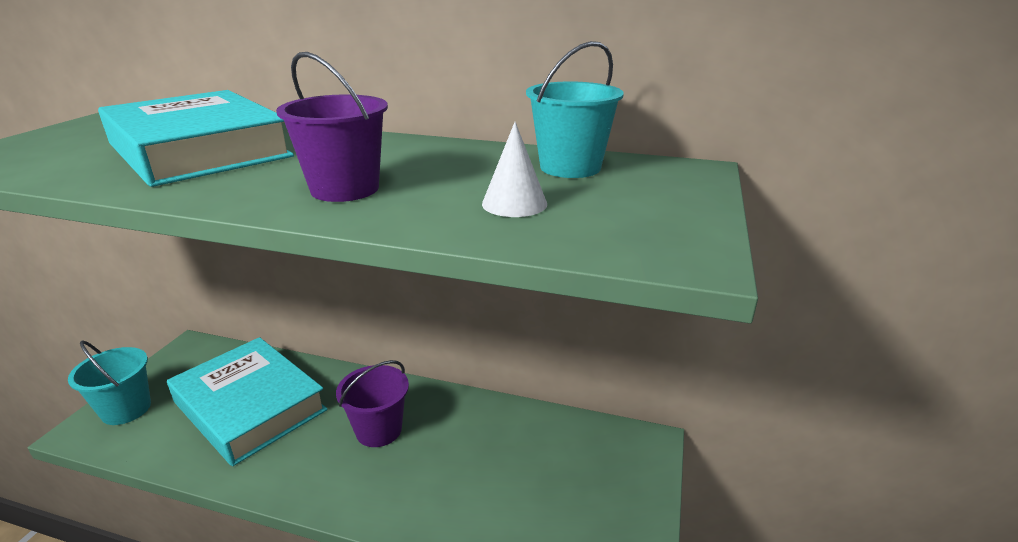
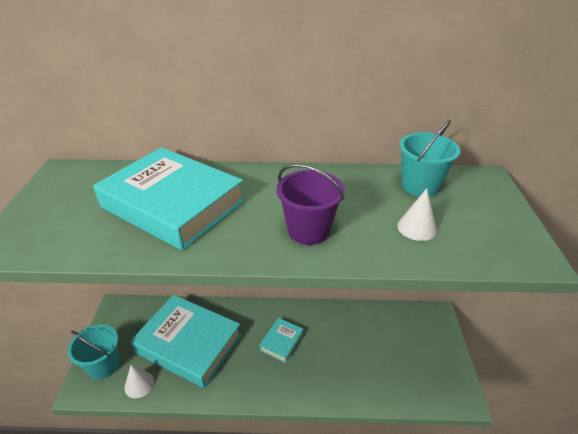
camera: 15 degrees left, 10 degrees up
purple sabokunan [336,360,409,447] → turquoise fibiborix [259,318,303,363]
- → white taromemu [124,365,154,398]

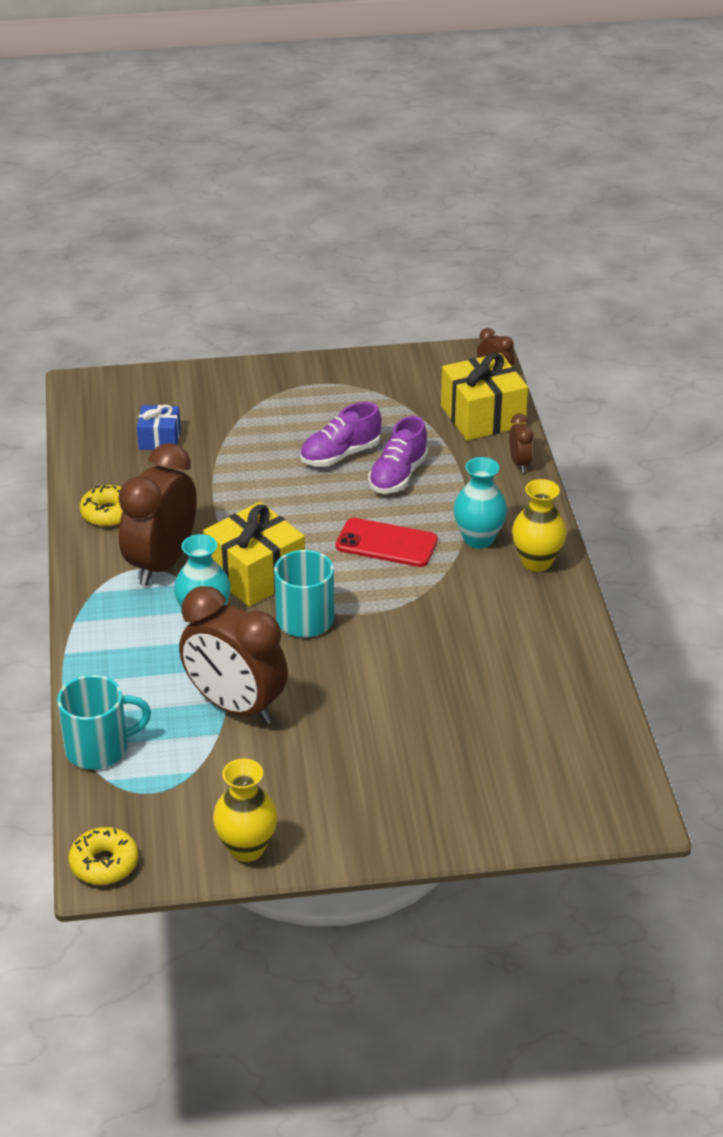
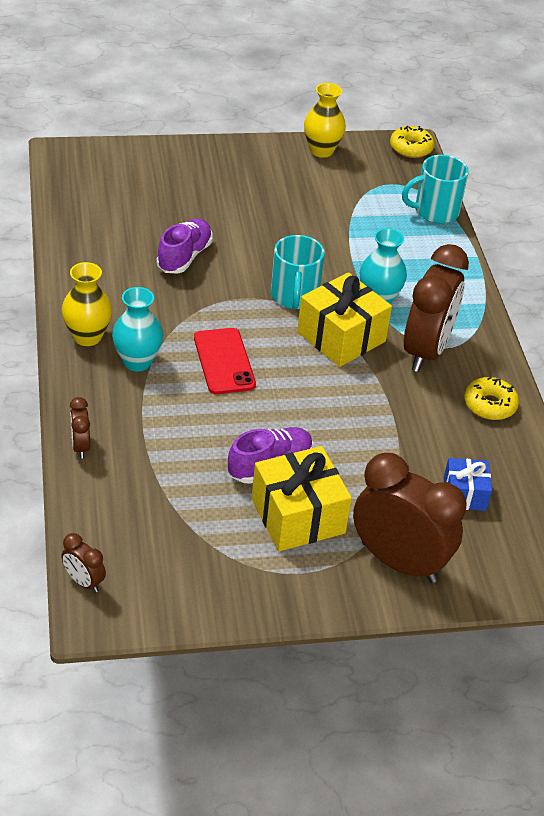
camera: 175 degrees right, 5 degrees up
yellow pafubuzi [441,353,528,440] → yellow pafubuzi [252,446,352,551], shifted
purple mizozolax [368,416,428,494] → purple mizozolax [157,218,213,274], shifted
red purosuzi [336,518,438,567] → red purosuzi [194,328,256,394], 60 degrees clockwise
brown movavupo [179,586,288,724] → brown movavupo [353,453,466,583], shifted

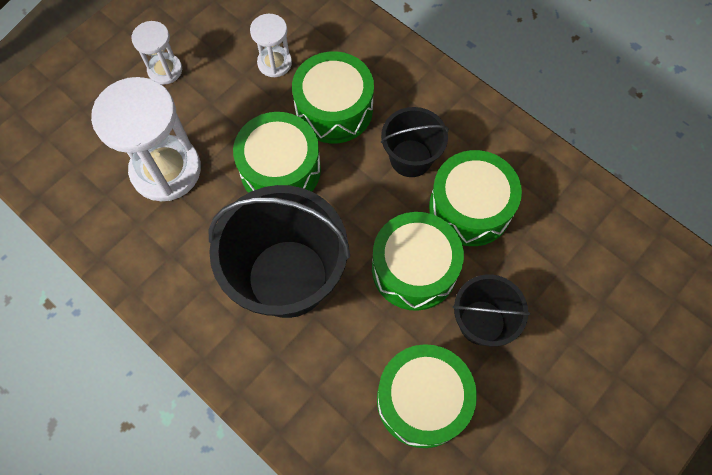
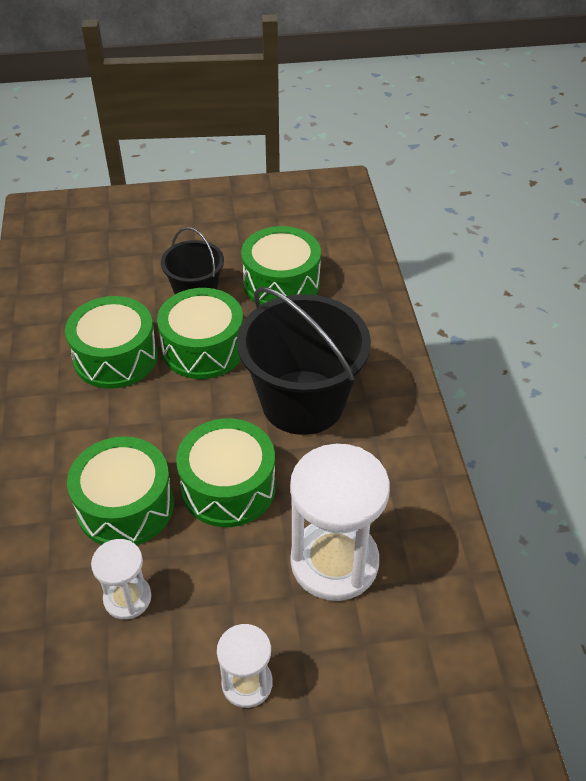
camera: 140 degrees left, 20 degrees down
black sabokunan [381,107,449,177] → -

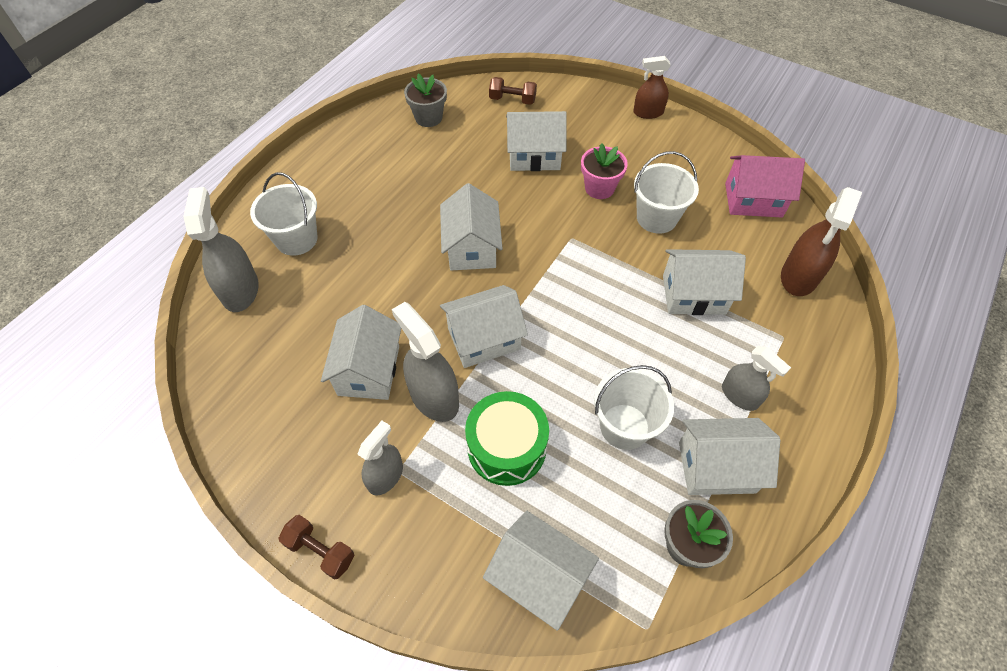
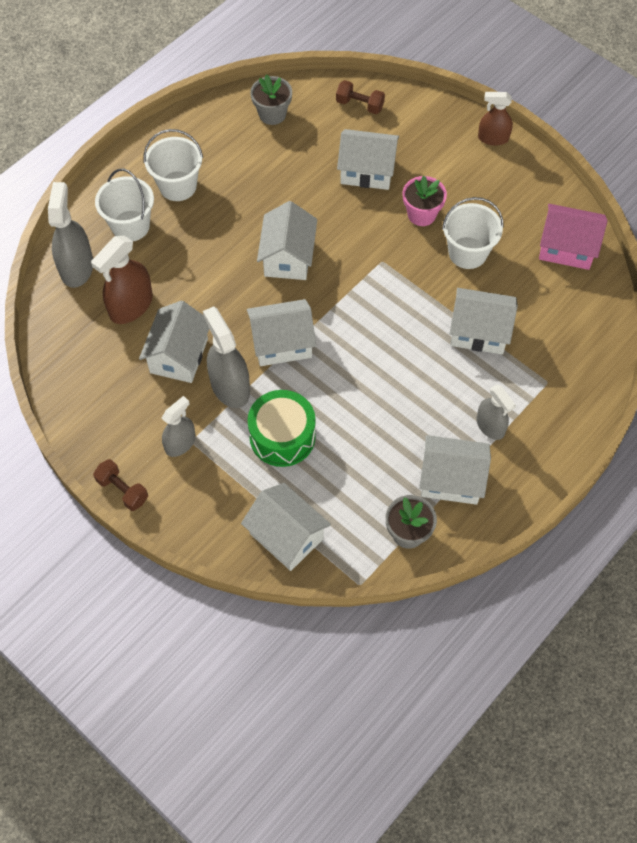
camera: 10 degrees right, 5 degrees up
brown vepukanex [781,187,862,296] → brown vepukanex [91,236,153,324], shifted
white sabokunan [594,365,674,450] → white sabokunan [143,129,203,201], shifted

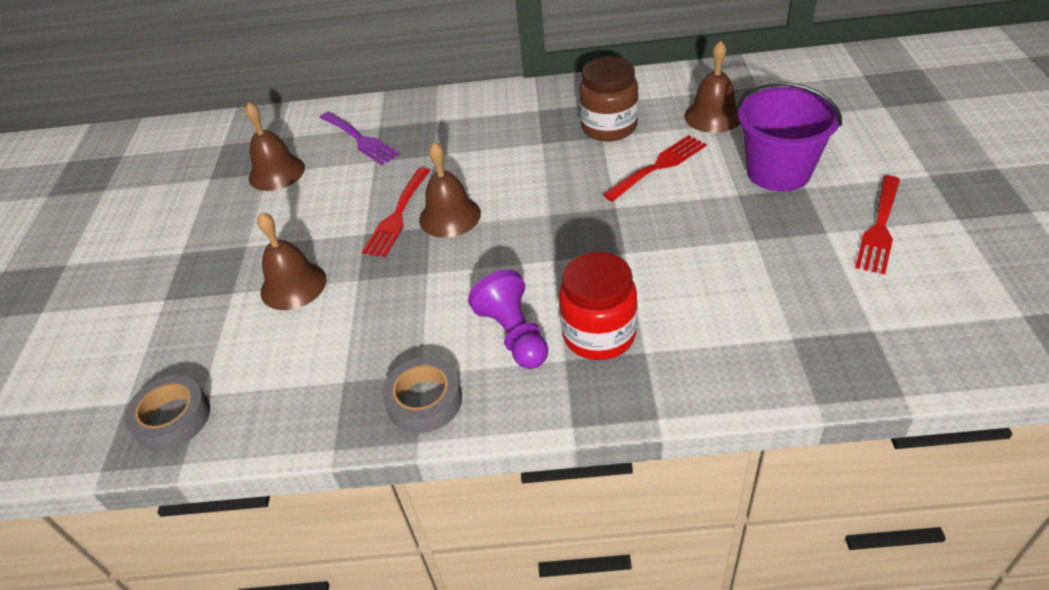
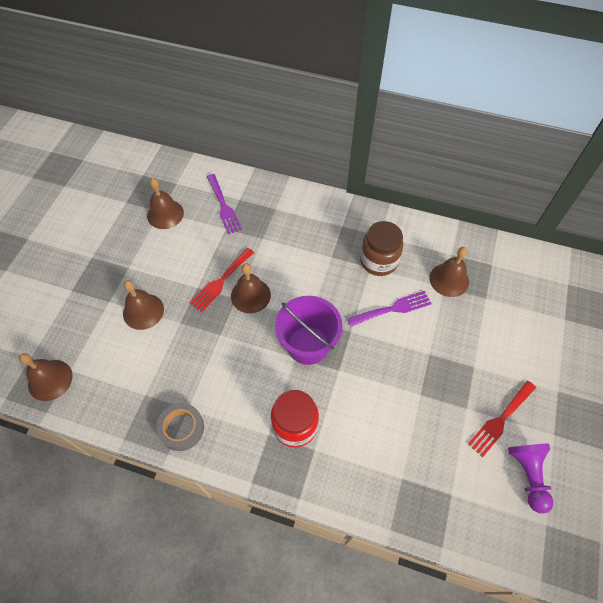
camera: 15 degrees right, 15 degrees up
purple sabokunan [737,81,842,192] → purple sabokunan [275,296,343,365], shifted
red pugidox [603,135,707,202] → purple pugidox [347,291,432,327]
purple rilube [468,270,548,369] → purple rilube [508,443,553,514], shifted
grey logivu [124,375,210,451] → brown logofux [19,353,73,401]

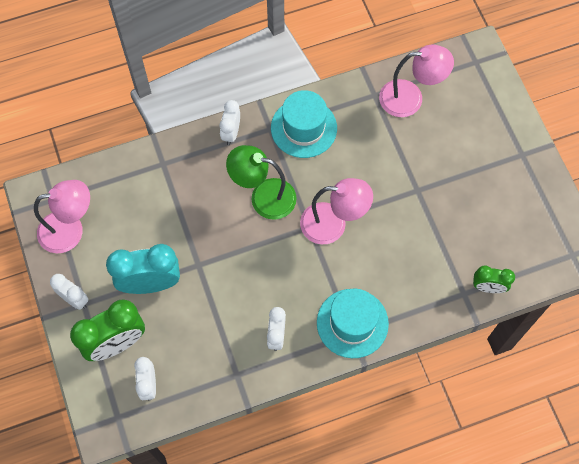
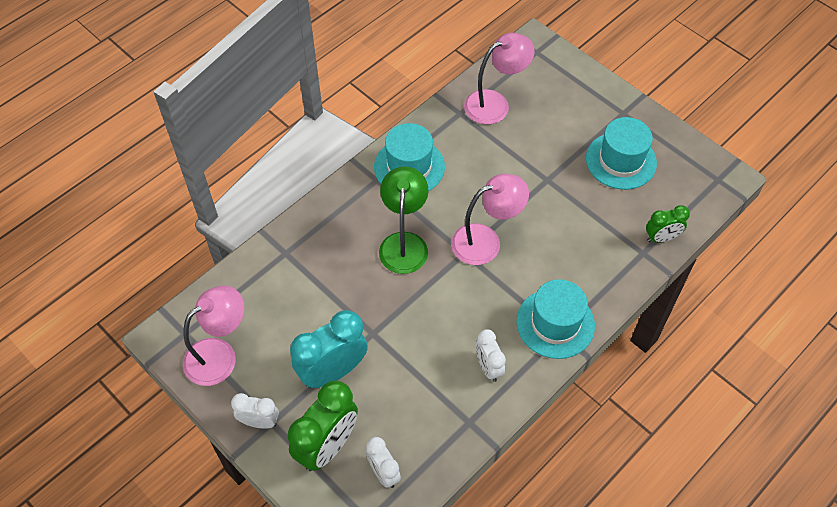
camera: 25 degrees left, 10 degrees down
white movavupo [219,100,240,145] → -
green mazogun [226,145,297,220] → green mazogun [379,166,429,274], 105 degrees clockwise
- → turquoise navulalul [586,117,657,190]

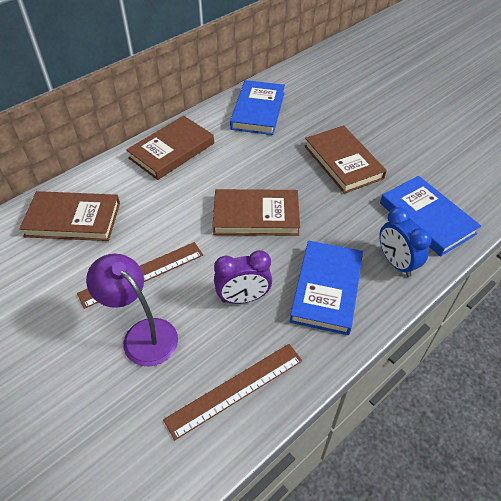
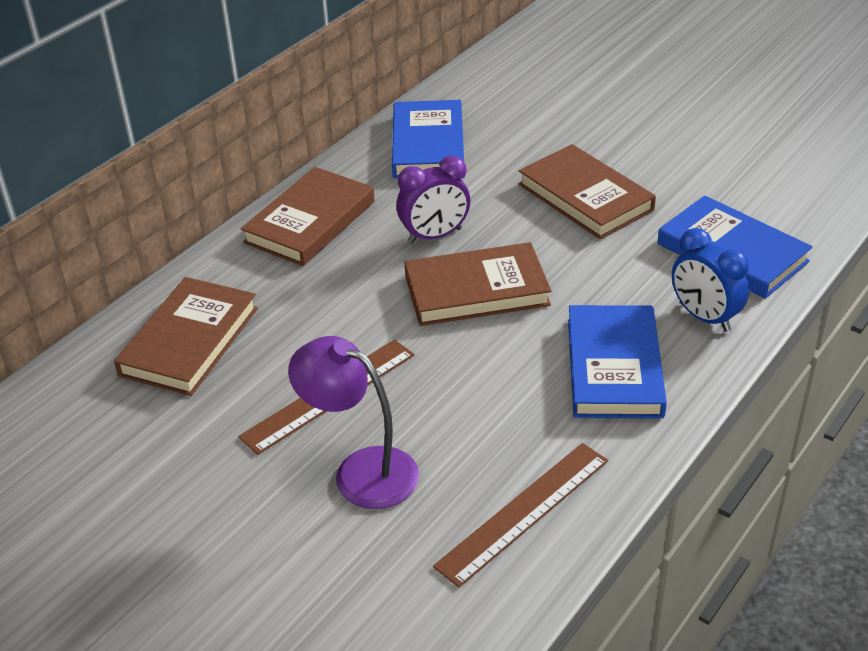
camera: 10 degrees left, 10 degrees down
brown fibiborix [19,191,120,241] → brown fibiborix [114,277,258,396], 60 degrees counterclockwise
purple movavupo [214,250,272,304] → purple movavupo [396,156,470,243], shifted

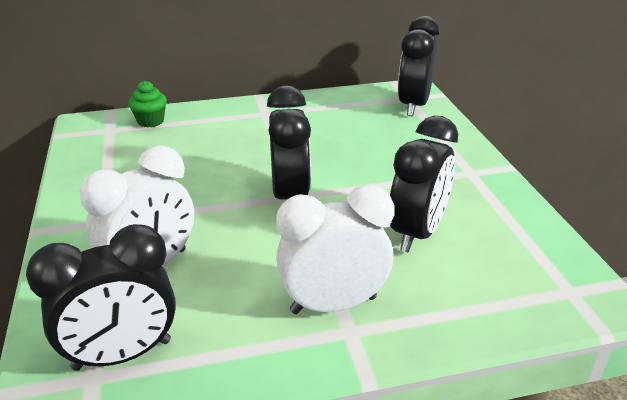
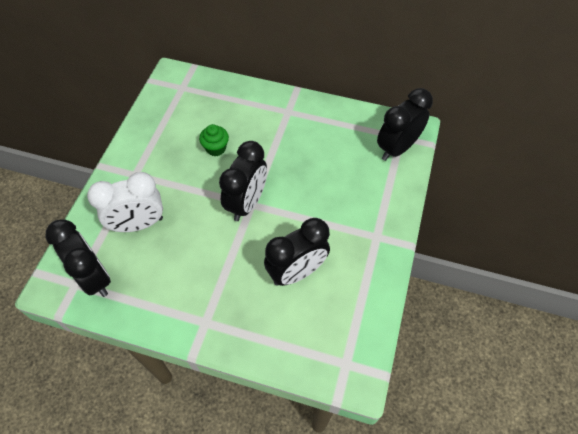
camera: 30 degrees right, 25 degrees up
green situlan [128,81,167,127] → green situlan [199,124,229,156], shifted
white movavupo [276,185,395,314] → -
black movavupo [26,224,176,371] → black movavupo [45,219,111,297], 135 degrees counterclockwise

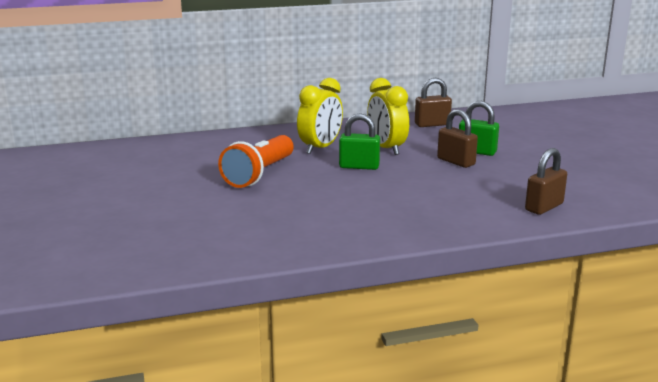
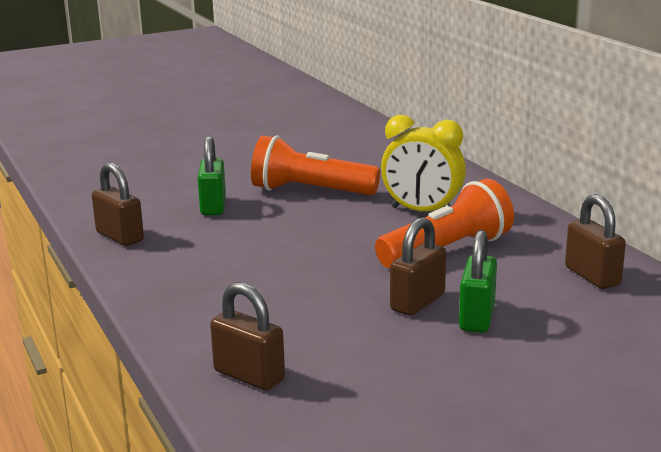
camera: 80 degrees right, 0 degrees up
yellow movavupo [367,78,409,155] → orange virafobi [375,179,514,268]
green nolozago [339,113,380,170] → green nolozago [197,136,226,215], shifted
- → brown nolozago [92,163,144,246]

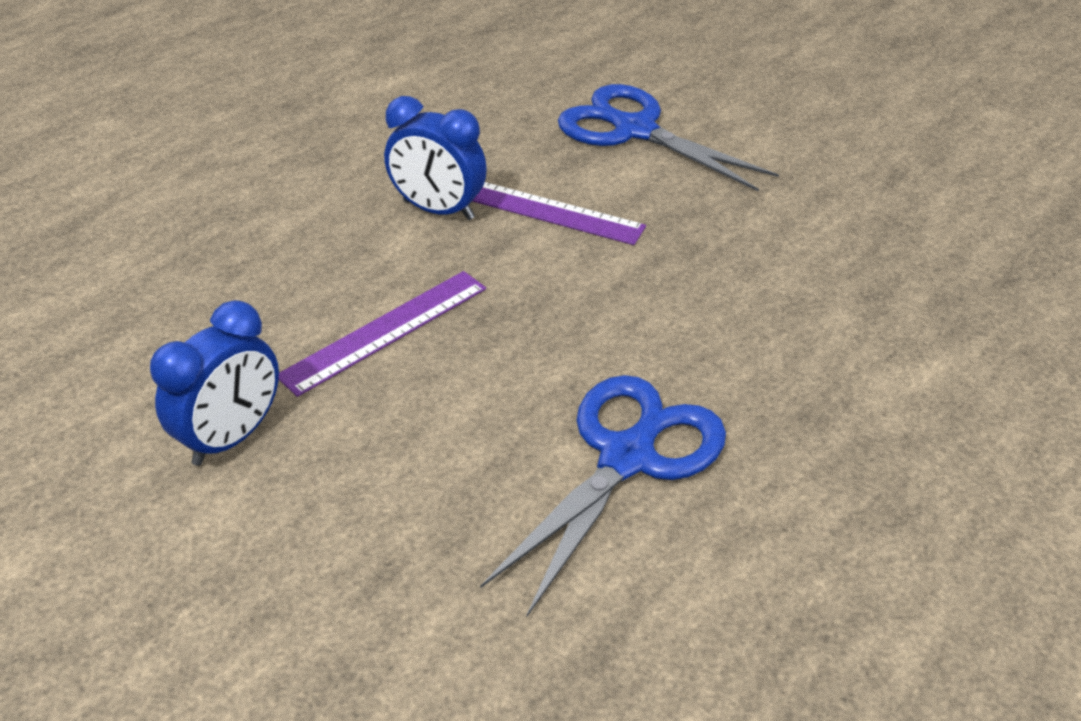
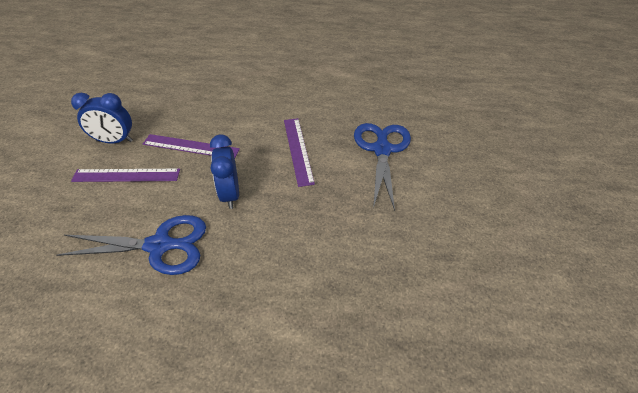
camera: 55 degrees right, 5 degrees up
blue movavupo [384,96,487,220] → blue movavupo [210,135,239,209], shifted
- → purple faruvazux [71,169,180,182]

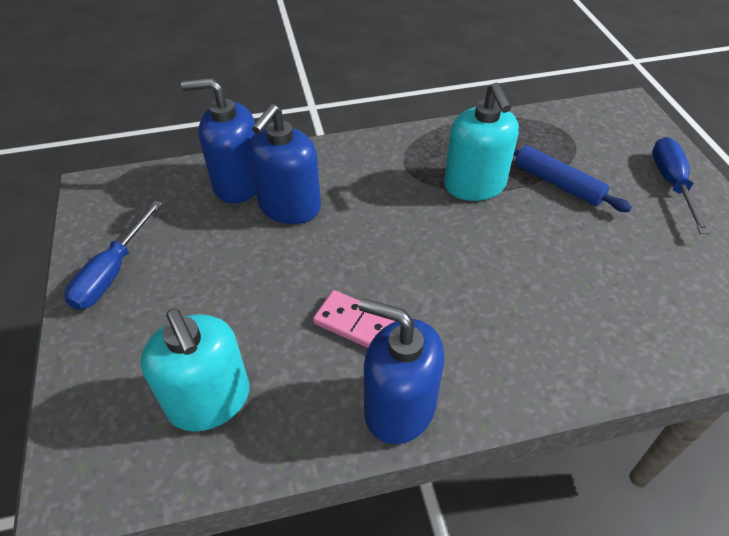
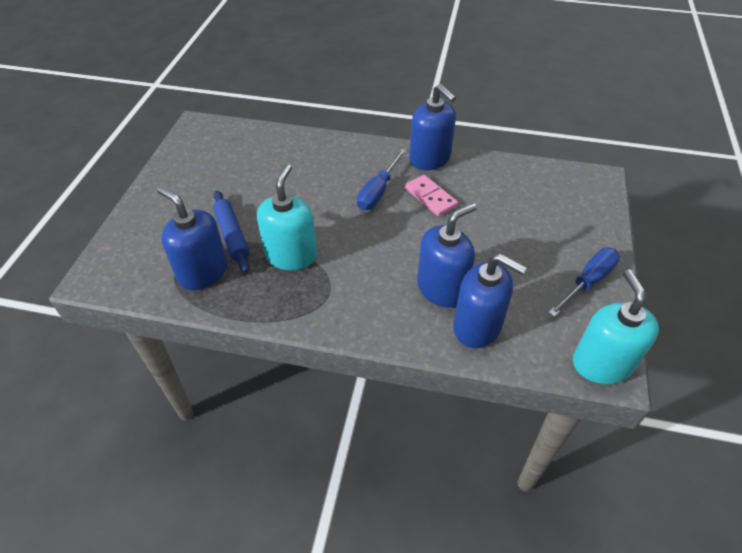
camera: 155 degrees left, 0 degrees up
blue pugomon [652,137,709,234] → blue pugomon [357,148,406,210], shifted
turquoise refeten [140,309,250,431] → turquoise refeten [573,270,659,384], shifted
- → blue refeten [157,186,227,290]

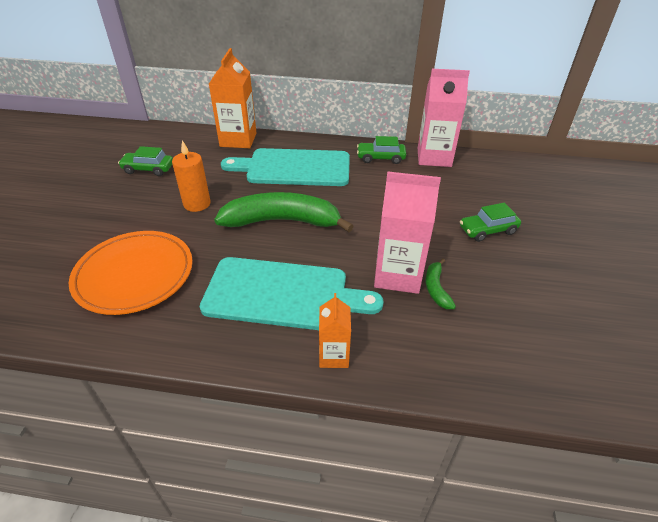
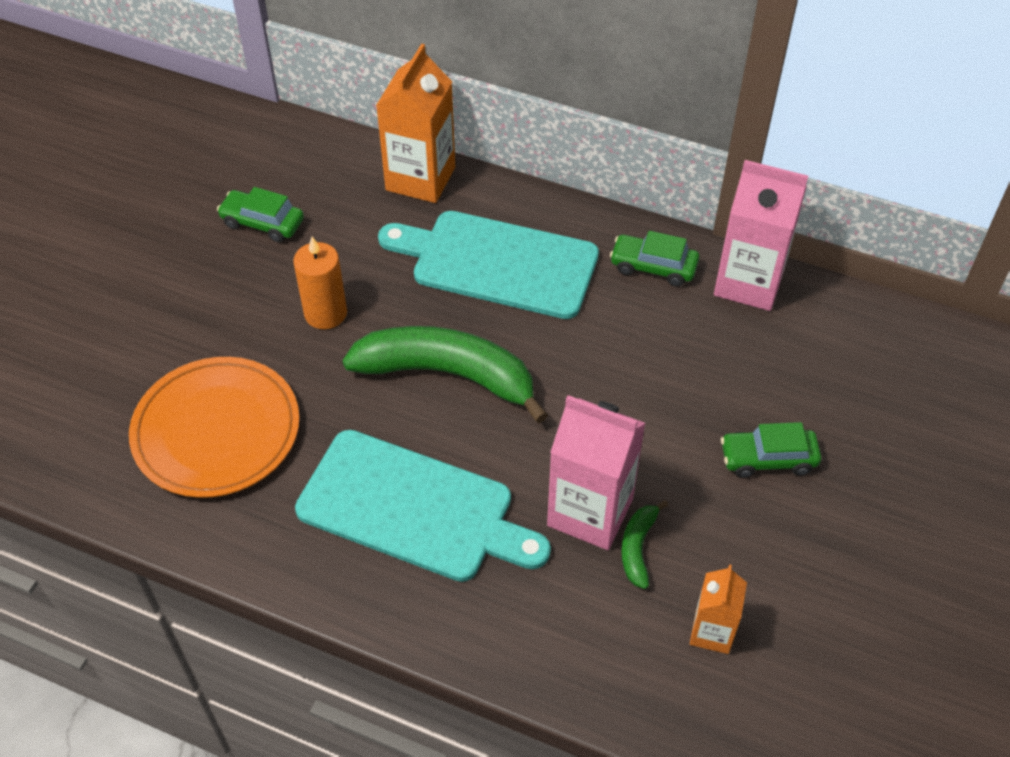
camera: 15 degrees right, 10 degrees up
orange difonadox [319,293,351,368] → orange difonadox [690,564,747,654], shifted

